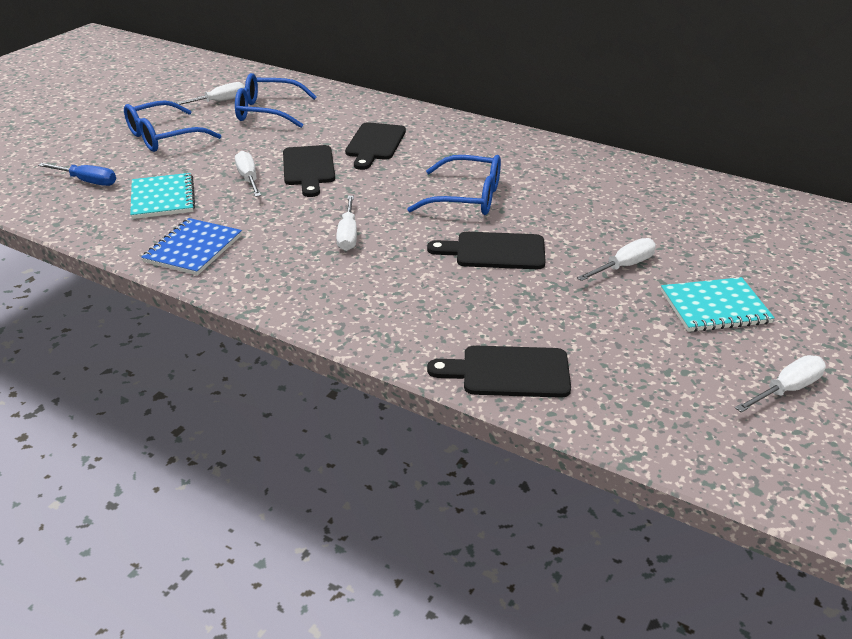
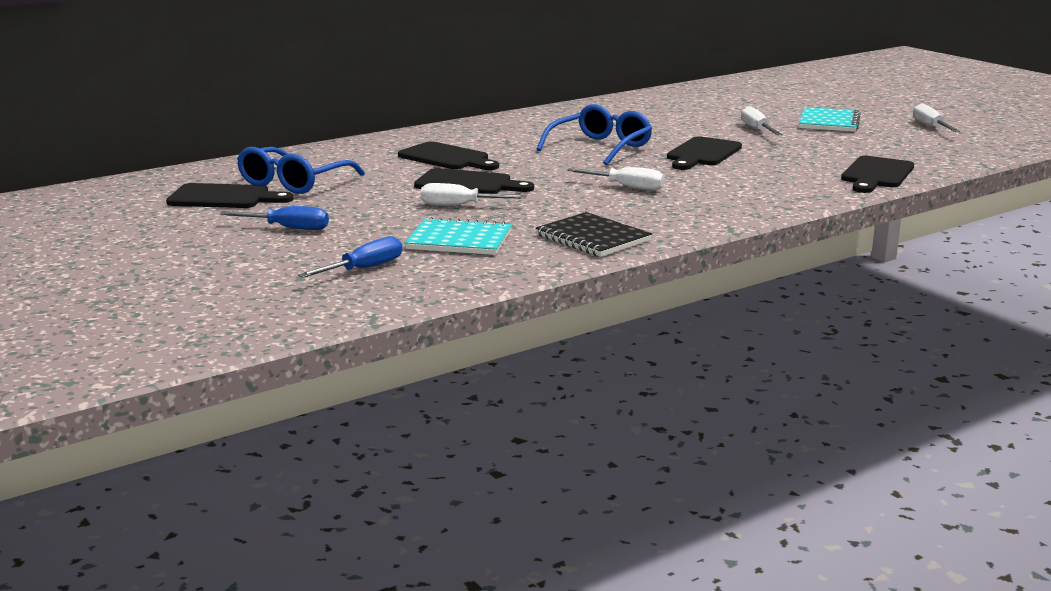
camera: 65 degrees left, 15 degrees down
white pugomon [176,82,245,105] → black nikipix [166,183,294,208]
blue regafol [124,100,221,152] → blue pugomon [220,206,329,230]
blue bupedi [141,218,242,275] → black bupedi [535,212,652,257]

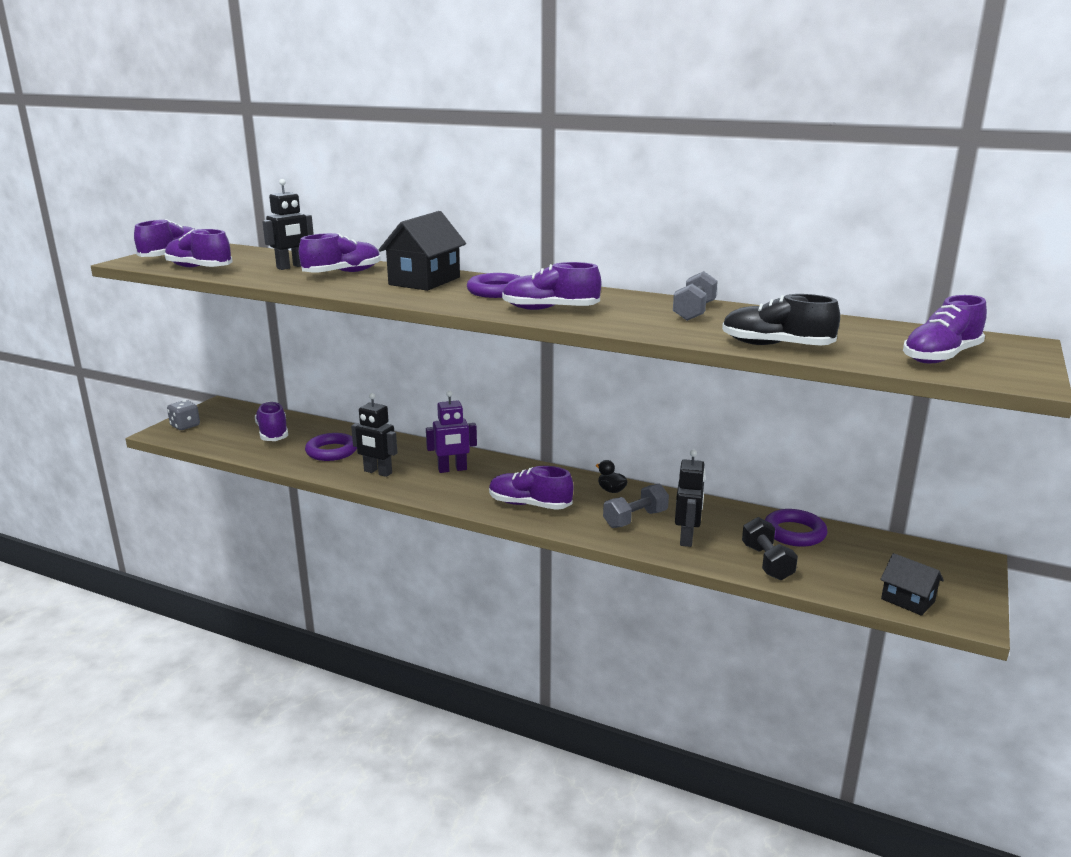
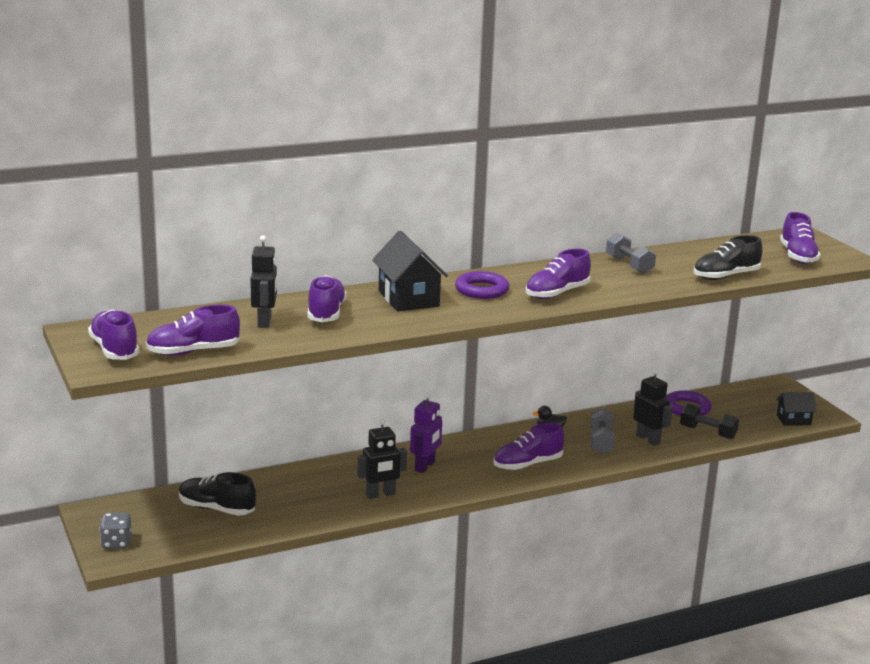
camera: 50 degrees left, 0 degrees up
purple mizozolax [255,401,288,441] → black mizozolax [179,472,256,516]
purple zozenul [305,433,357,461] → -

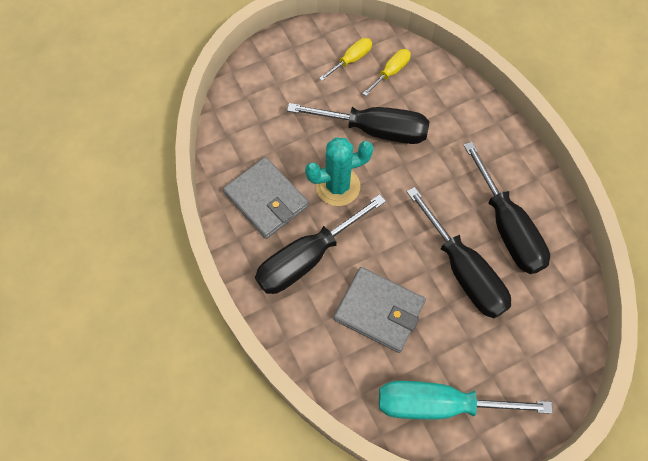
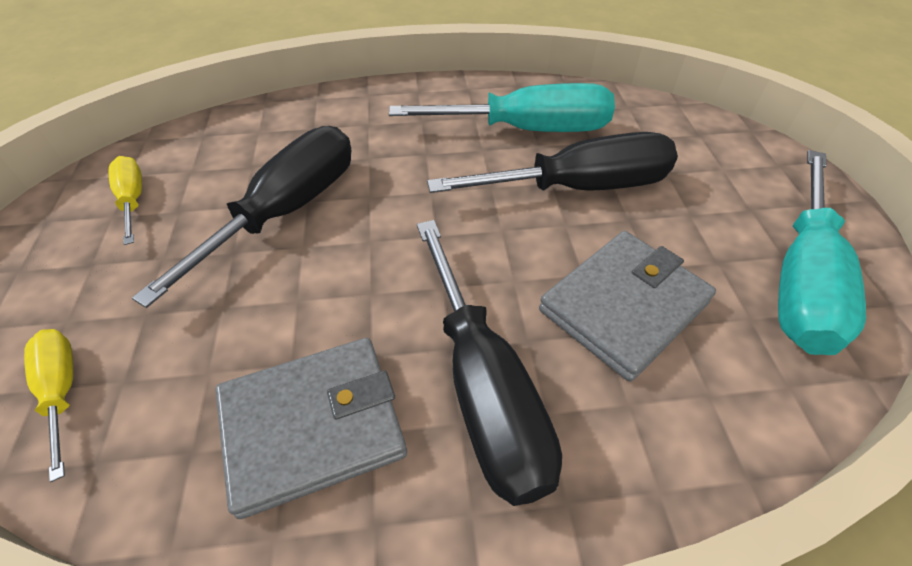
camera: 70 degrees left, 15 degrees down
yellow pugomon [363,49,411,96] → yellow pugomon [24,329,73,482], shifted
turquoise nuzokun [305,137,374,206] → -
black pugomon [464,142,550,274] → turquoise pugomon [389,83,615,132]

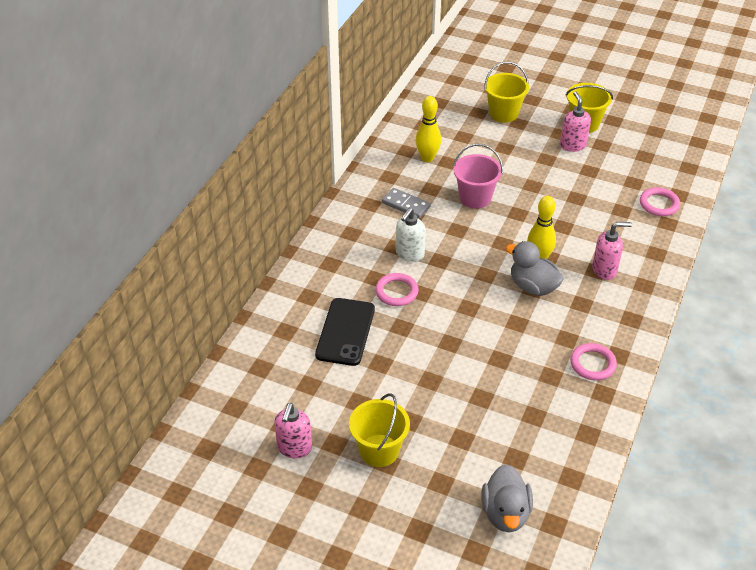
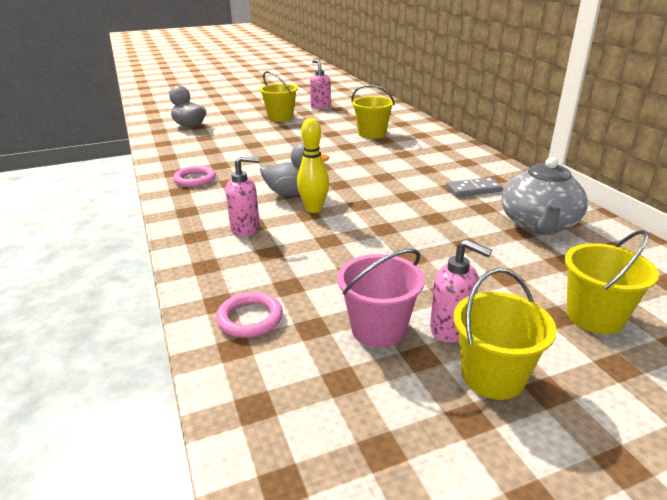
camera: 135 degrees right, 15 degrees down
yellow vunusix [416,96,441,162] → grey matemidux [502,157,588,235]
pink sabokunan [453,144,503,209] → pink sabokunan [337,249,425,348], shifted
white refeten [396,208,426,262] → -
pink refeten [592,222,632,280] → pink refeten [225,156,260,236], 135 degrees counterclockwise
pink zozenul [375,273,419,306] → -
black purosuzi [315,298,375,366] → yellow sabokunan [351,84,395,138]

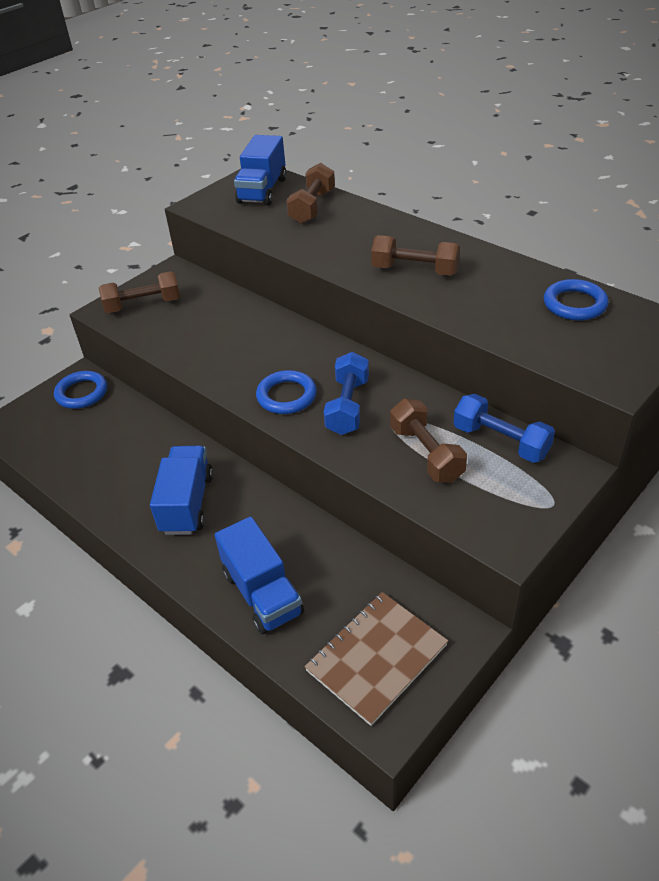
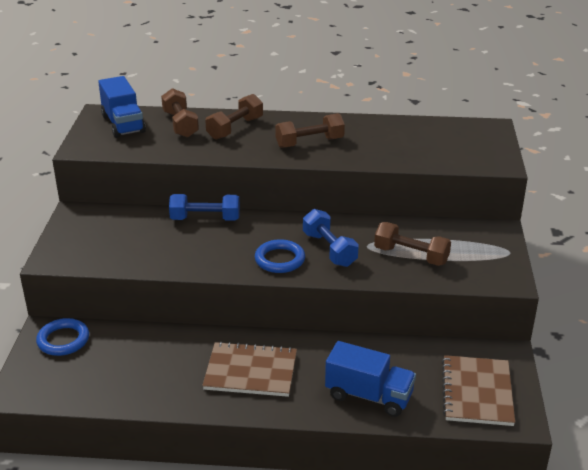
camera: 40 degrees left, 10 degrees down
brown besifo [99,271,180,313] → brown besifo [205,94,263,140], shifted
blue zozenul [544,279,608,321] → -
blue besifo [454,394,555,463] → blue besifo [169,194,240,221], shifted
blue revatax [150,446,213,535] → brown bupedi [202,341,297,397]

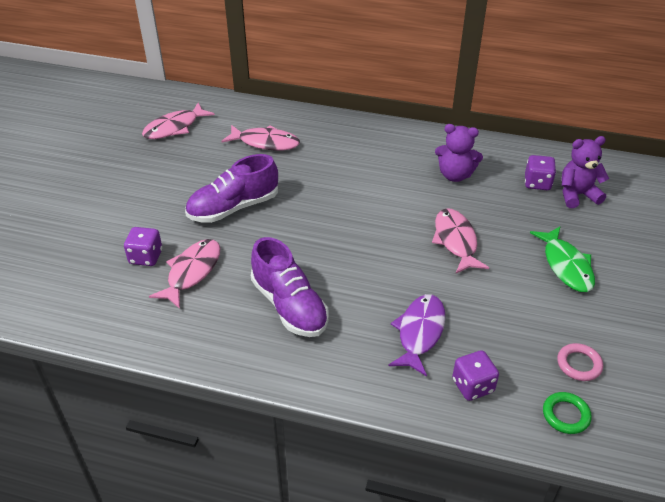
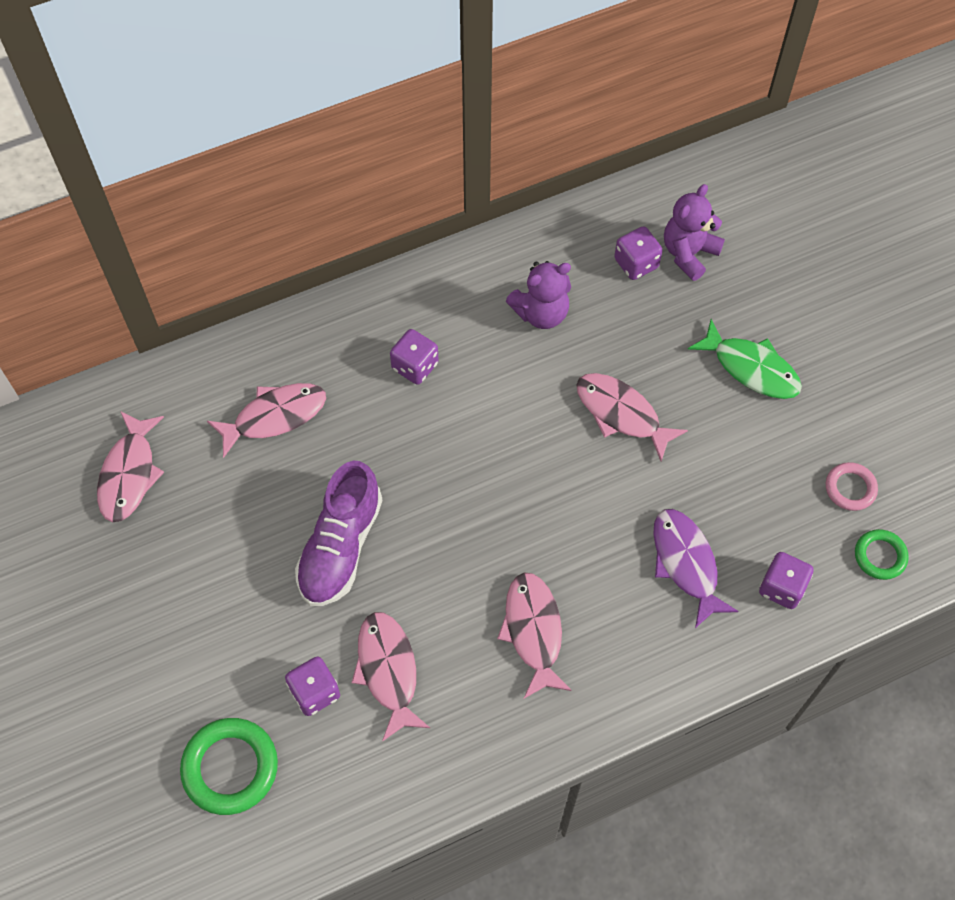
camera: 40 degrees left, 20 degrees up
purple mizozolax [251,237,329,337] → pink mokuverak [497,572,572,698]
- → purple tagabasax [390,329,439,385]
- → green zozenul [180,718,278,815]

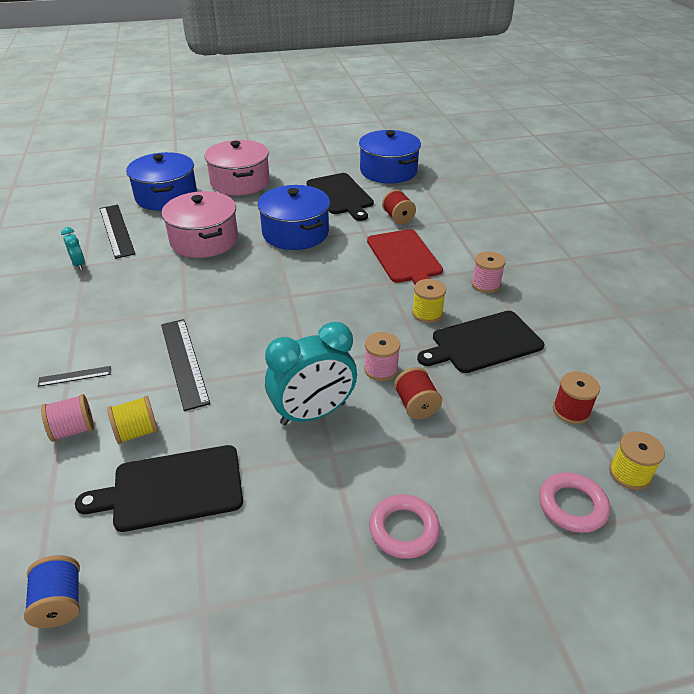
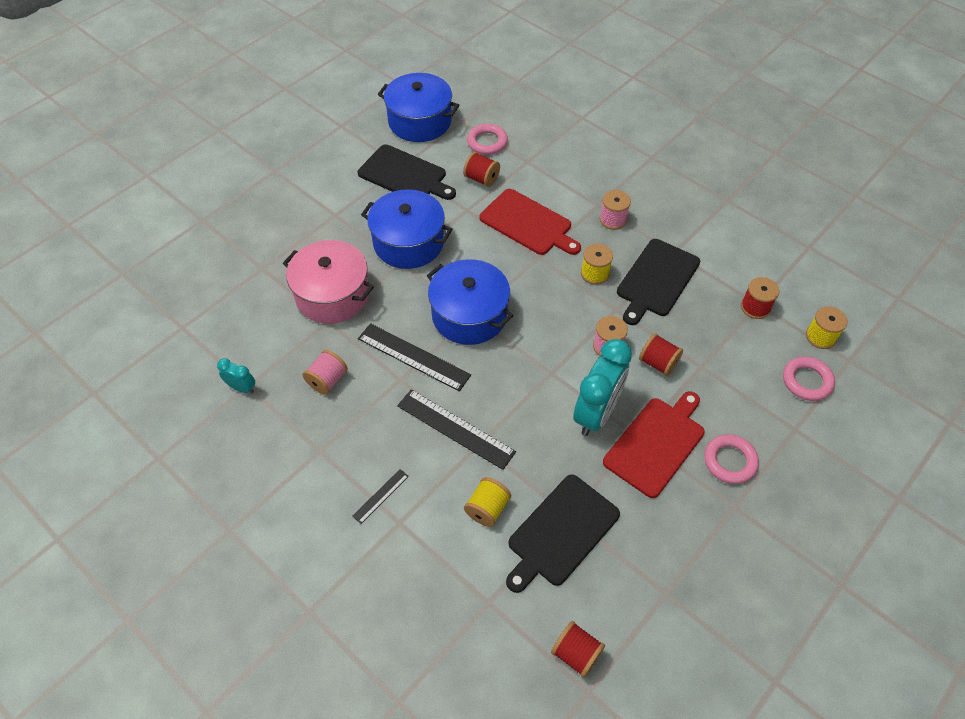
camera: 35 degrees left, 15 degrees up
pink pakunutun [205,140,270,195] → -
blue pakunutun [126,152,197,211] → blue pakunutun [427,259,513,345], shifted
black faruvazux [100,205,135,259] → black faruvazux [358,323,471,392], shifted
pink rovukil [41,394,94,442] → pink rovukil [303,350,348,395], shifted
blue rovukil [24,555,80,628] → red rovukil [551,621,605,678]
- → pink zozenul [467,124,508,155]
- → red nikipix [603,391,705,498]

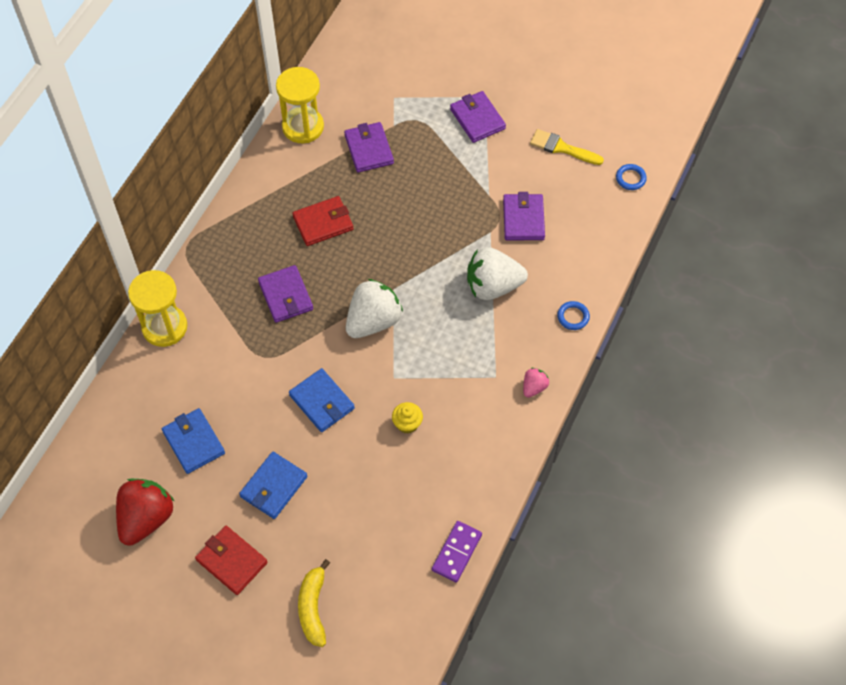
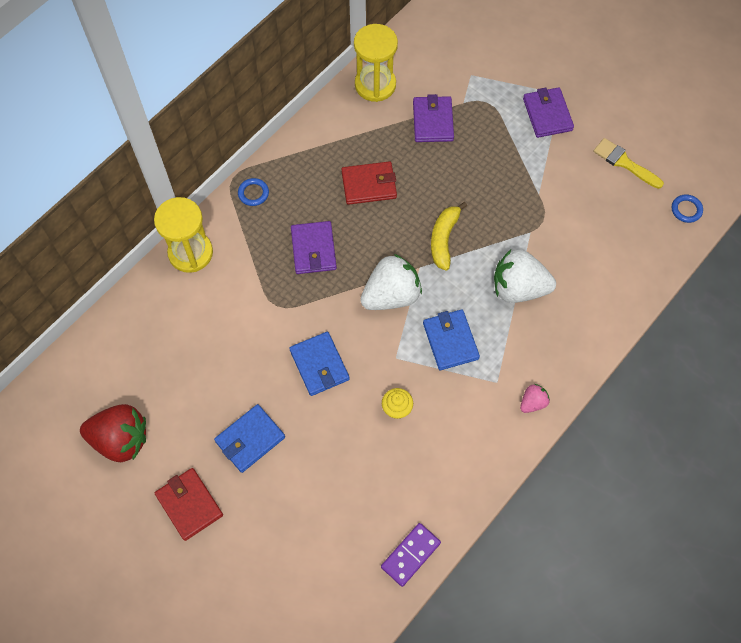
camera: 15 degrees right, 5 degrees up
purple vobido [503,192,545,240] → -
blue zozenul [557,301,590,330] → blue zozenul [238,178,269,206], shifted
blue vobido [162,408,225,474] → blue vobido [423,309,480,370], shifted
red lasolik [116,479,174,546] → red lasolik [80,404,146,462], 60 degrees clockwise
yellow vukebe [298,559,330,647] → yellow vukebe [431,202,467,271], shifted

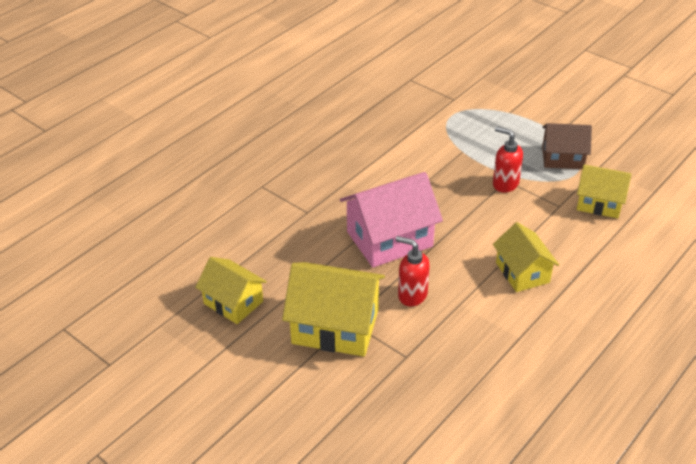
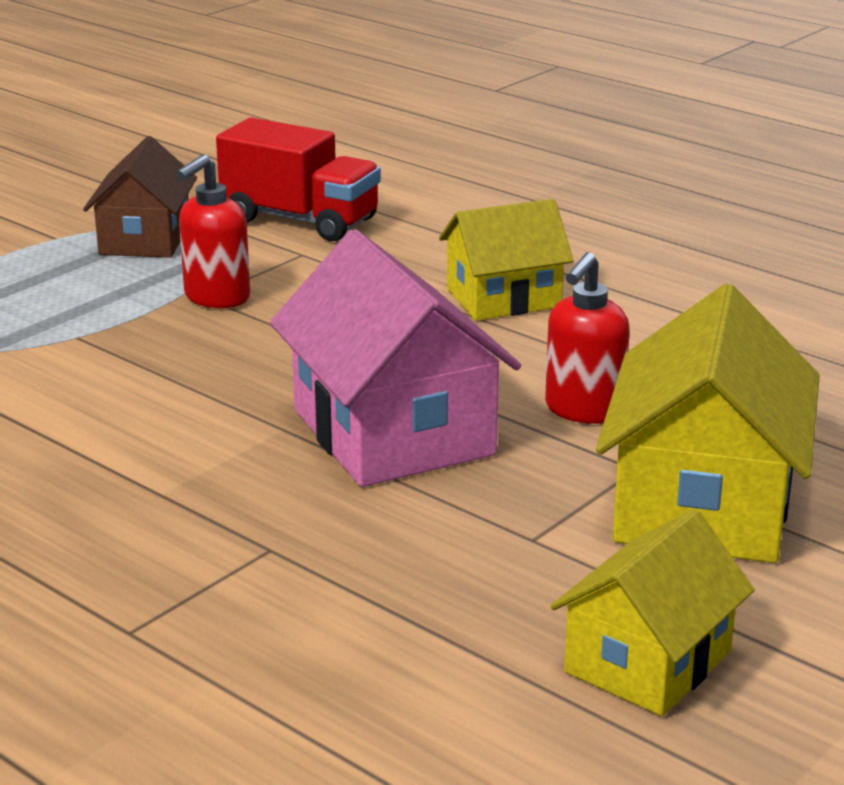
camera: 90 degrees left, 15 degrees down
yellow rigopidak [577,165,632,218] → red revatax [216,118,381,241]

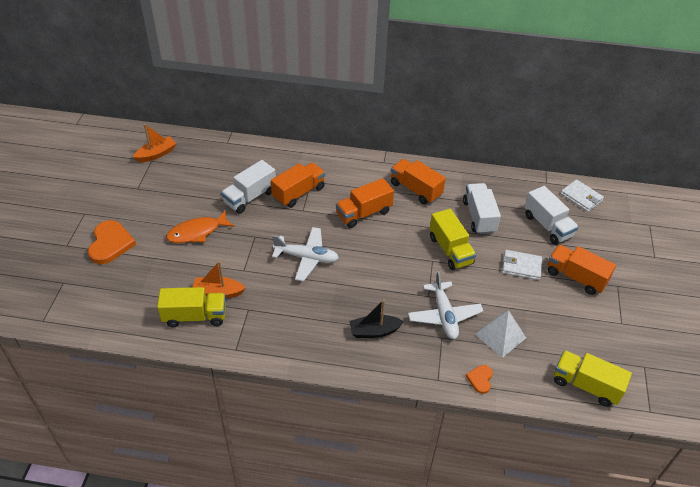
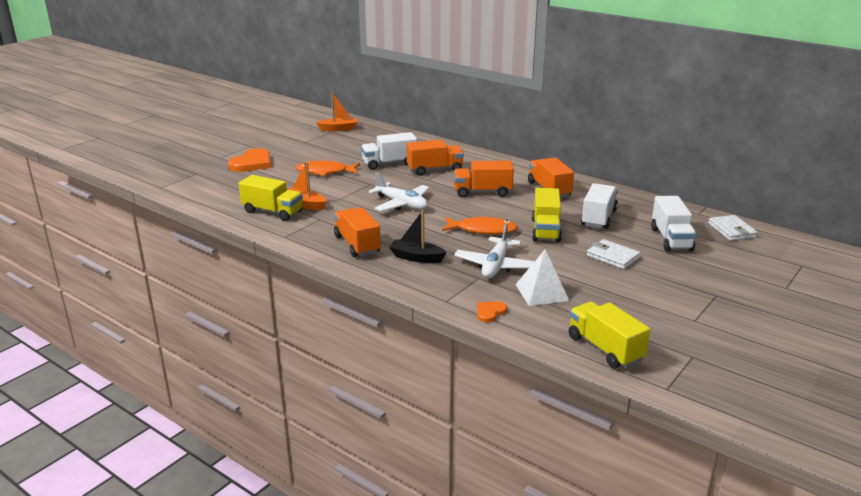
camera: 30 degrees right, 20 degrees down
orange revatax [548,245,616,295] → orange revatax [334,208,381,257], shifted
- → orange mokuverak [442,216,518,234]

